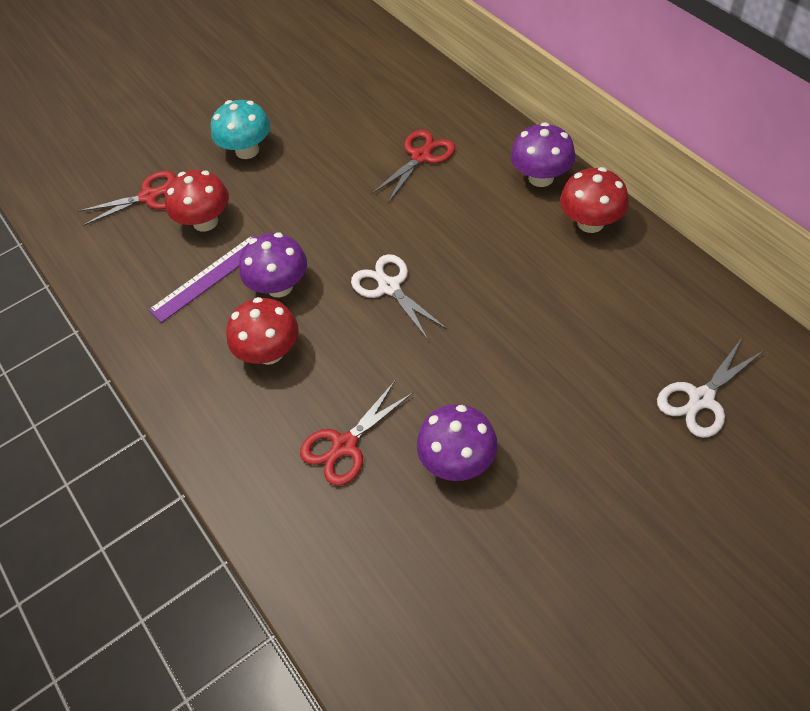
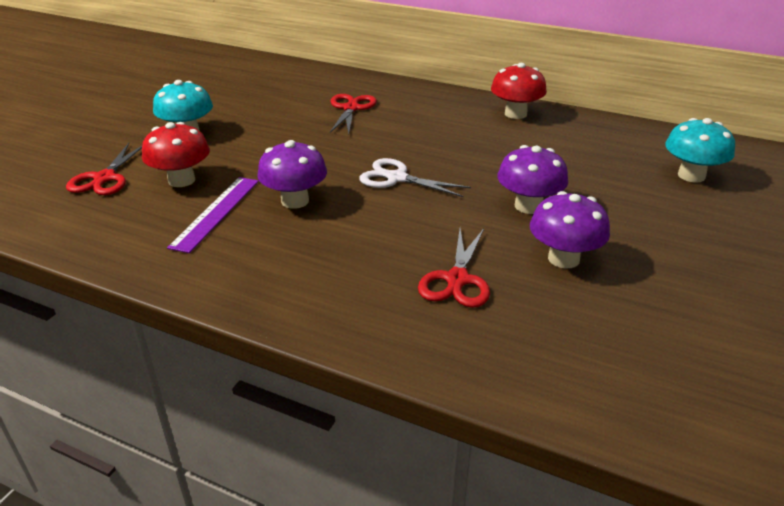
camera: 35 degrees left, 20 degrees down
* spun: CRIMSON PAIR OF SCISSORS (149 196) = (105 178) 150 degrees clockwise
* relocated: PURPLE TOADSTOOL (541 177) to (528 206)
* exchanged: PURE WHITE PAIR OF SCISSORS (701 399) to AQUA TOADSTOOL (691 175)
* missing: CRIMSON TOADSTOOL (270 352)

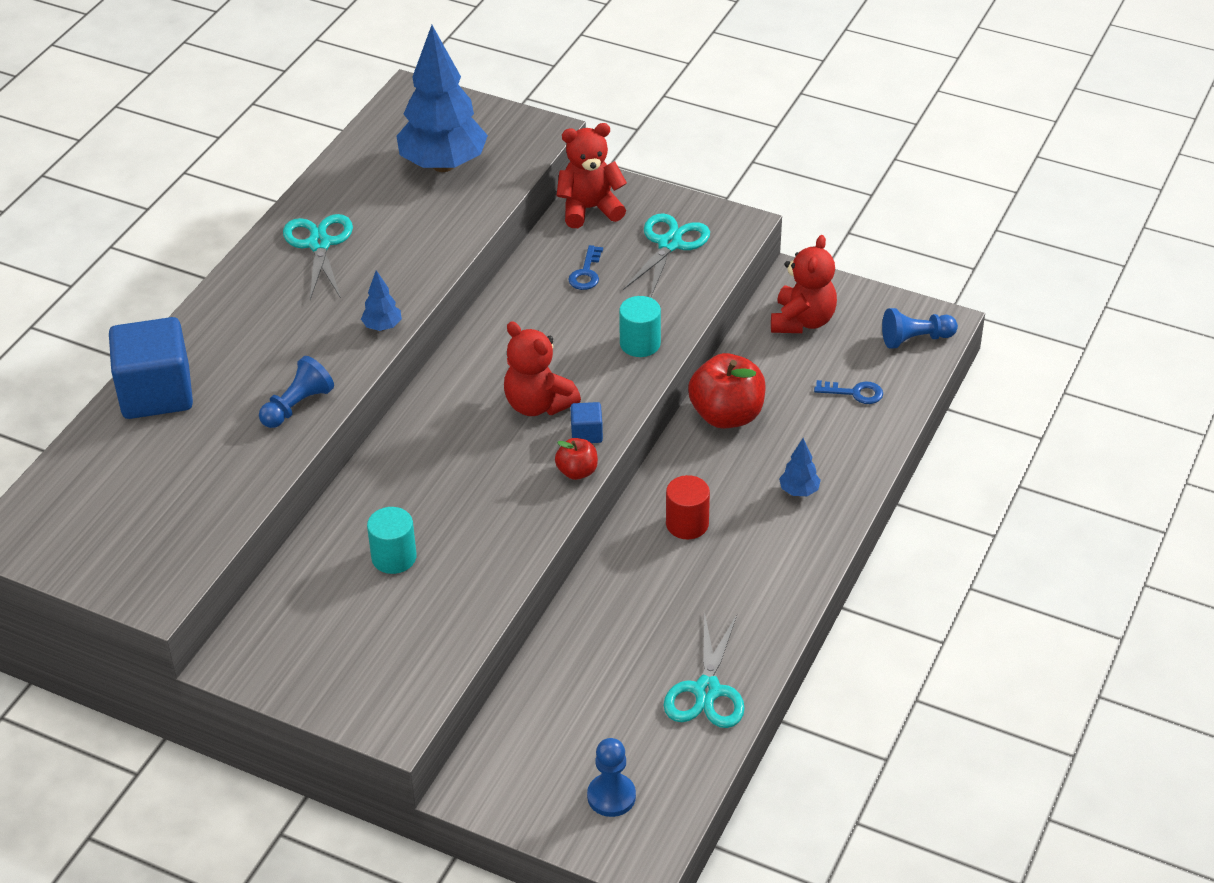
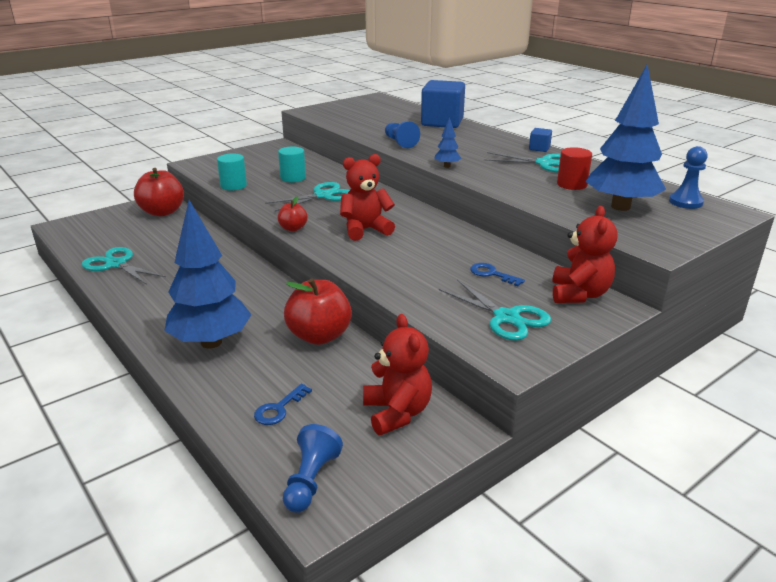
camera: 115 degrees right, 15 degrees down
* appeared: CRIMSON TOY APPLE (162 212)
* size: BLUE FIR TREE (799 491) = (211 342) x2.41
* relocated: AQUA SOLID CYLINDER (640 344) to (233 186)
* appeared: AQUA PAIR OF SCISSORS (322 196)
* spun: CRIMSON STUFFED BEAR (802 321) = (397 413) 150 degrees counterclockwise
* relocated: BLUE CUBE (586 433) to (539 148)
* relocated: CRIMSON SOLID CYLINDER (687 524) to (572 184)
* relocated: BLUE GAME PAWN (611 796) to (685 202)

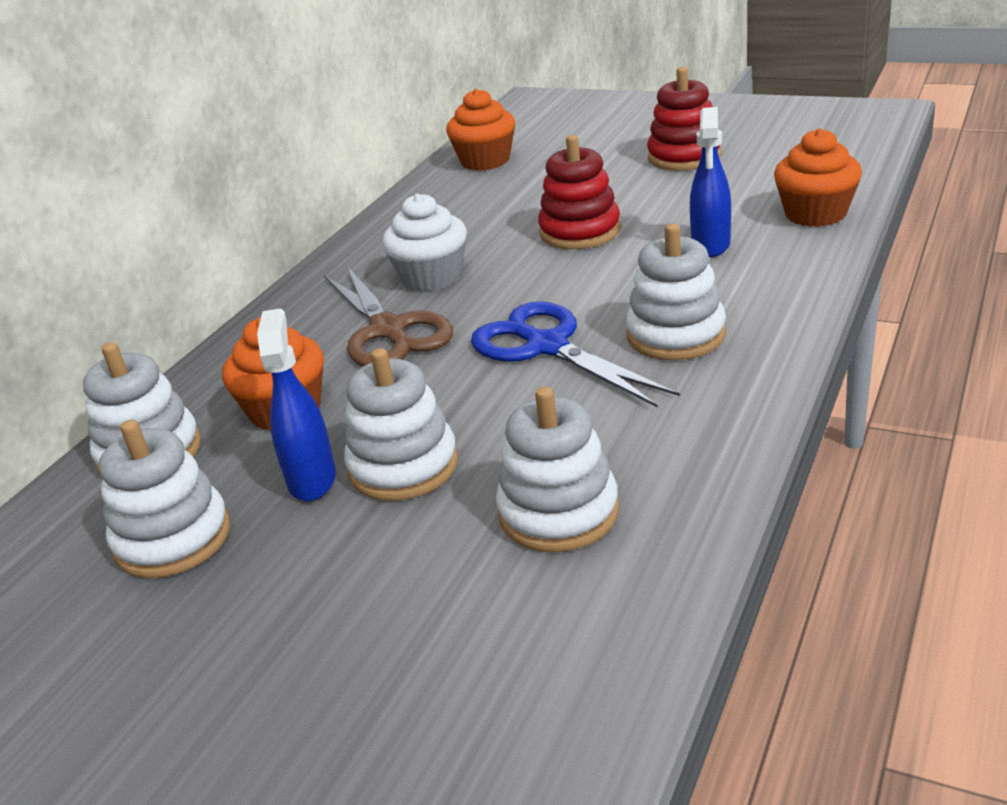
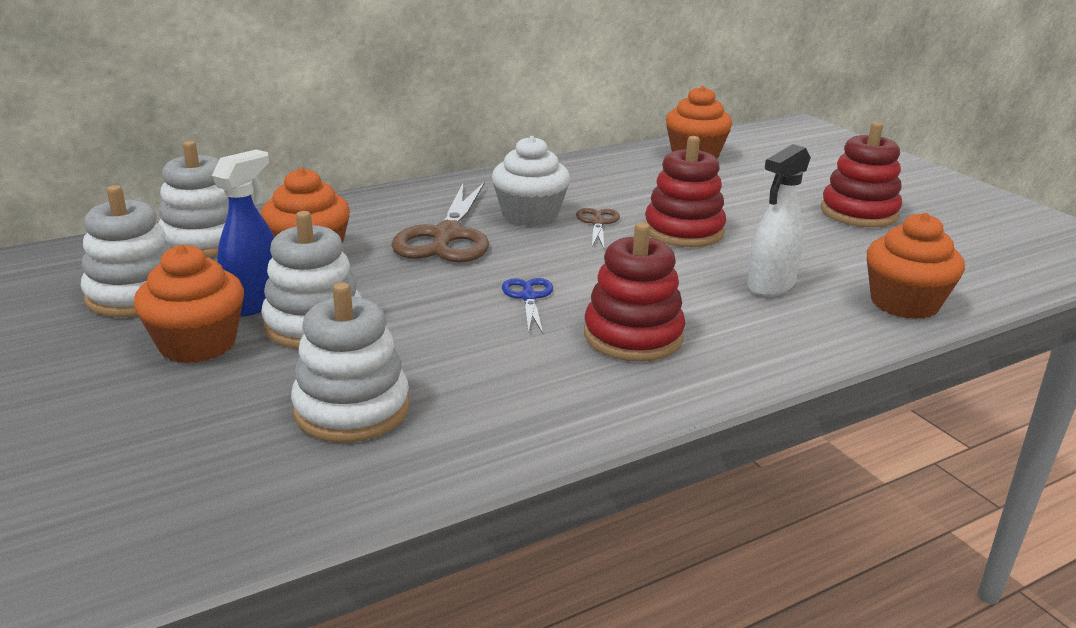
camera: 30 degrees right, 5 degrees down
* appeared: BRIGHT ORANGE FAIRY CAKE (198 344)
* size: BLUE PAIR OF SCISSORS (547 346) = (528 297) x0.49
* appeared: DARK BROWN PAIR OF SCISSORS (597 223)
* colour: PURE WHITE STACKING RINGS (676 335) to CRIMSON STACKING RINGS (633 336)
* colour: BLUE SPRAY CLEANER (710 245) to PURE WHITE SPRAY CLEANER (770 286)

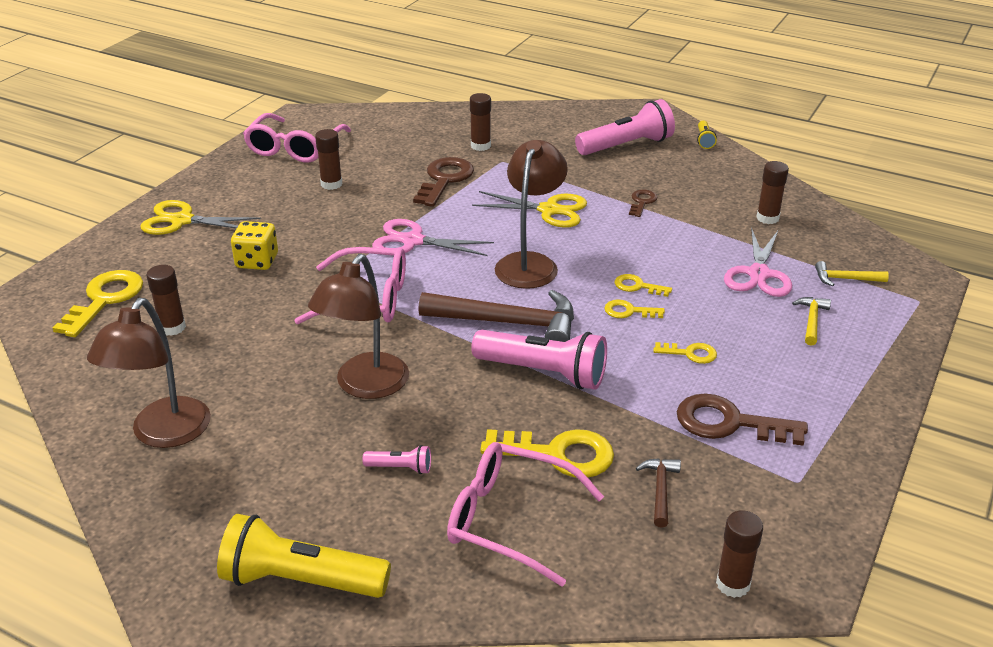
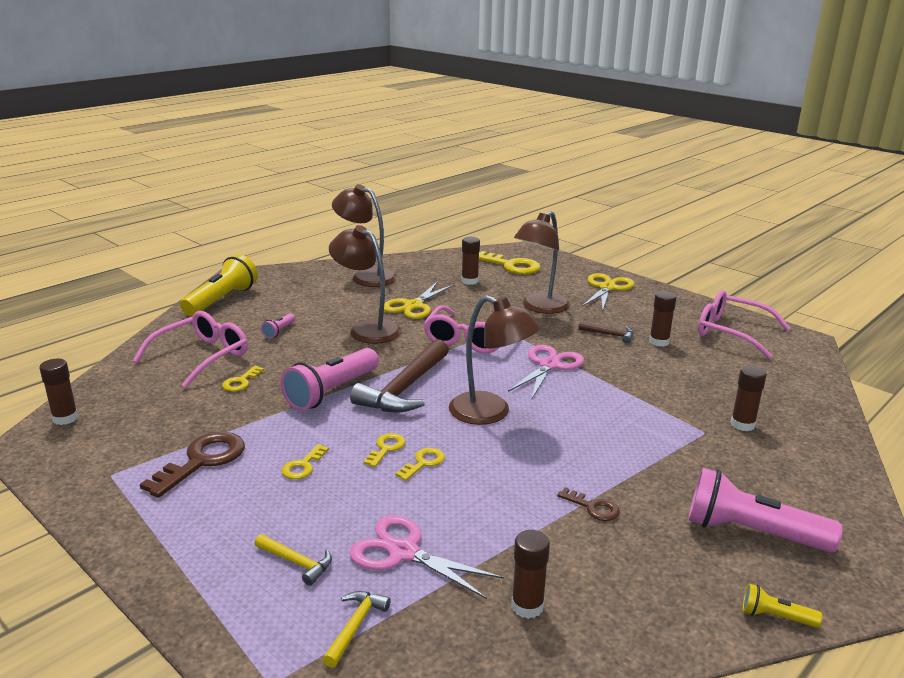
camera: 105 degrees right, 10 degrees down
* size: BRIGHT YELLOW DOOR KEY (558 454) = (241 382) x0.53
* relocated: BRIGHT YELLOW PAIR OF SCISSORS (549 210) to (413 306)
* exchanged: BRIGHT YELLOW DICE (257 261) to DARK BROWN READING LAMP (540 307)
* relocated: DARK BROWN CARPENTER'S HAMMER (660 490) to (609 335)
* spun: ROSY POCKET TORCH (626 145) = (751 532) 120 degrees clockwise
* missing: DARK BROWN DOOR KEY (444 180)

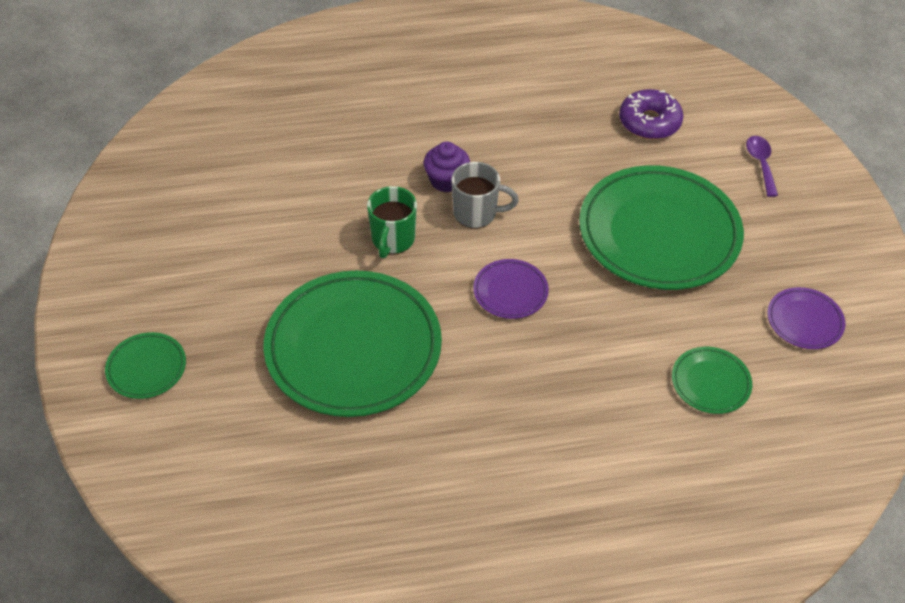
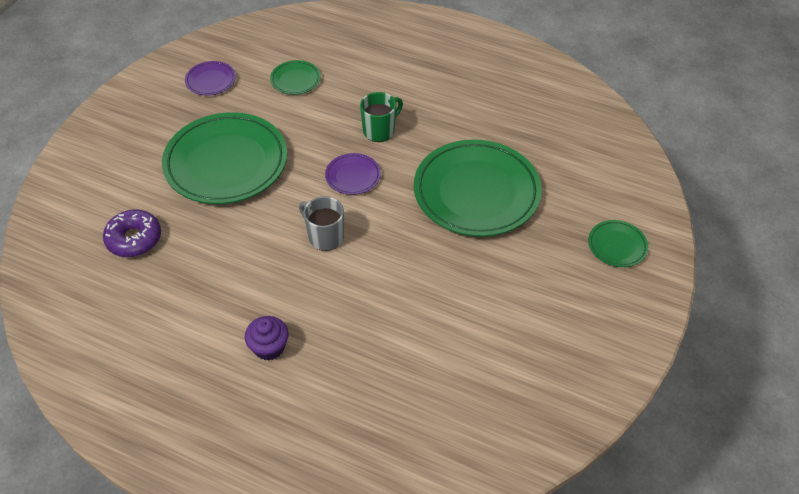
camera: 145 degrees left, 0 degrees up
* relocated: PURPLE FAIRY CAKE (446 180) to (269 347)
* relocated: LEAF-GREEN MUG (392 240) to (380 131)
* missing: PURPLE TABLESPOON (761 164)

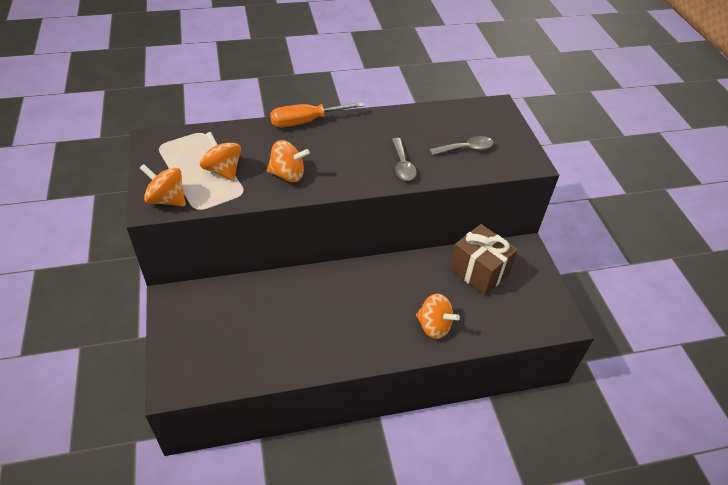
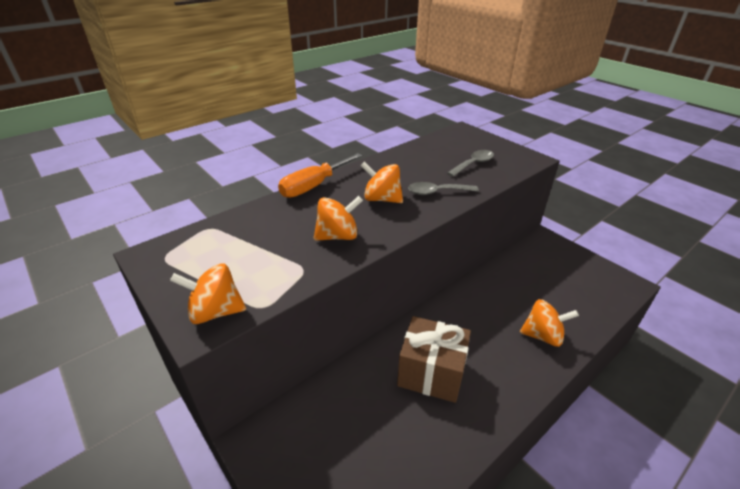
camera: 25 degrees left, 10 degrees down
* relocated: BRIGHT ORANGE SPINNING TOP (223 170) to (382 199)
* relocated: DARK BROWN PRESENT (479 271) to (431 373)
* spun: ASH-GREY TABLESPOON (402 165) = (437 192) 120 degrees clockwise

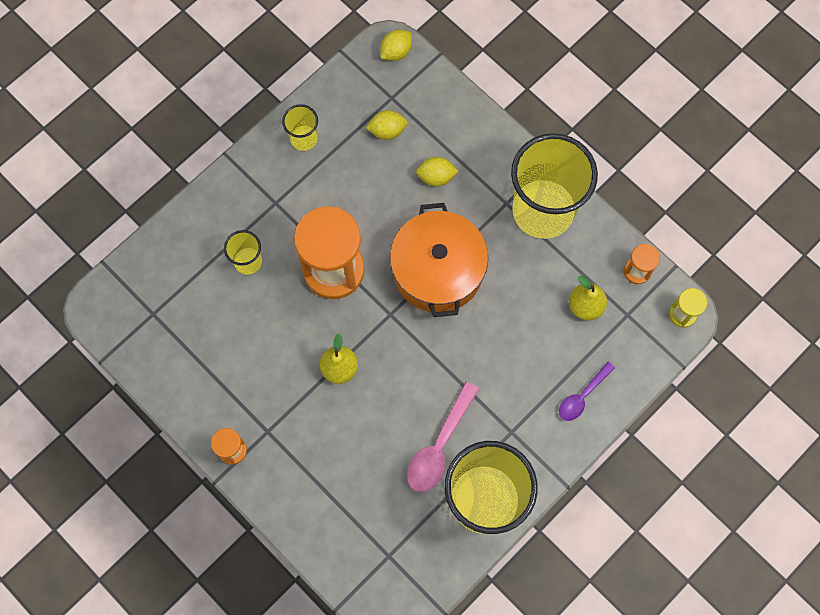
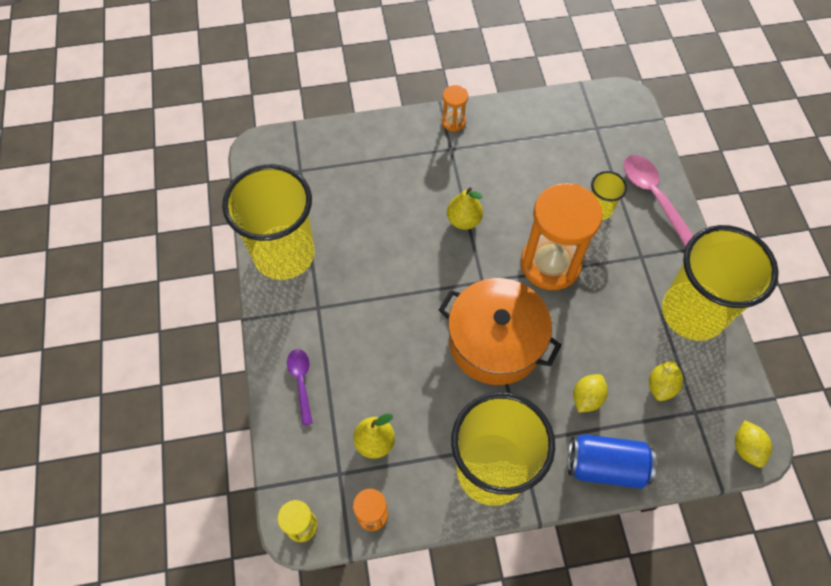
camera: 125 degrees right, 10 degrees down
* appeared: BLUE CAN (605 466)
* relocated: ROSY TABLESPOON (439 446) to (652 195)
* size: BRIGHT YELLOW BEAKER (304 139) = (692 312) x2.25

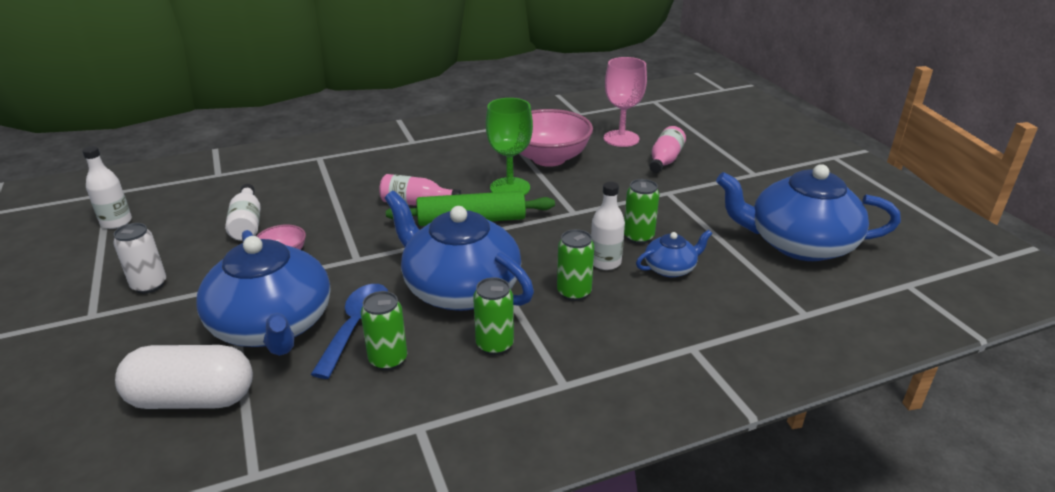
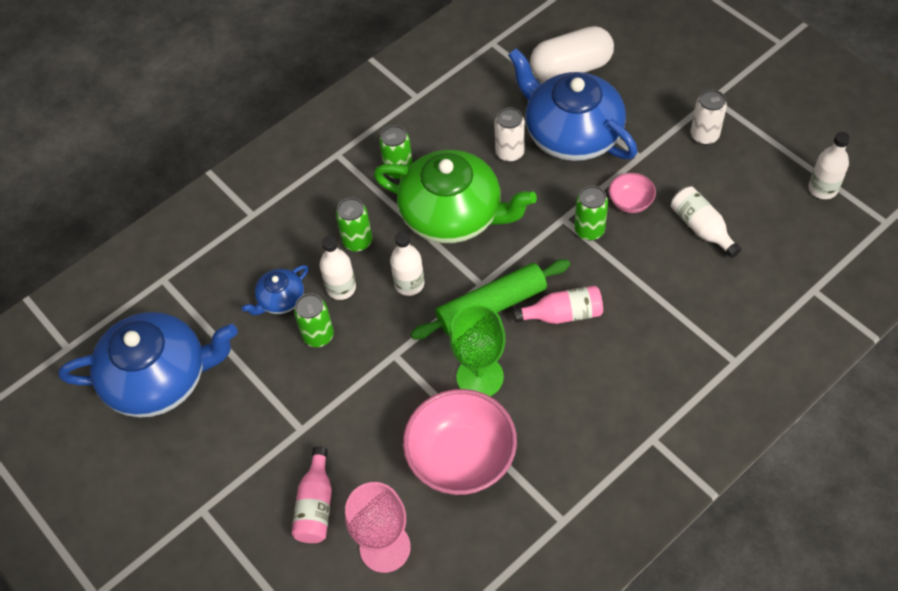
camera: 165 degrees right, 25 degrees up
* colour: BLUE CHINA TEAPOT (460 289) to LEAF-GREEN CHINA TEAPOT (453 214)
* appeared: PURE WHITE FLASK (409 284)
* exchanged: BLUE TABLESPOON (356 326) to PURE WHITE CAN (510 153)
* relocated: LEAF-GREEN CAN (388 360) to (589 230)

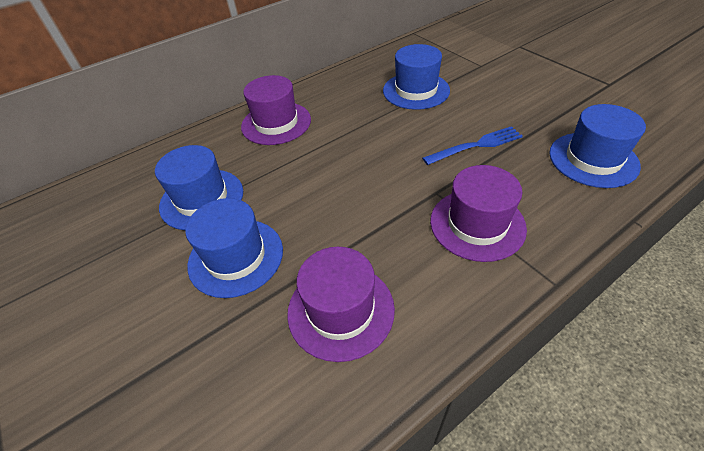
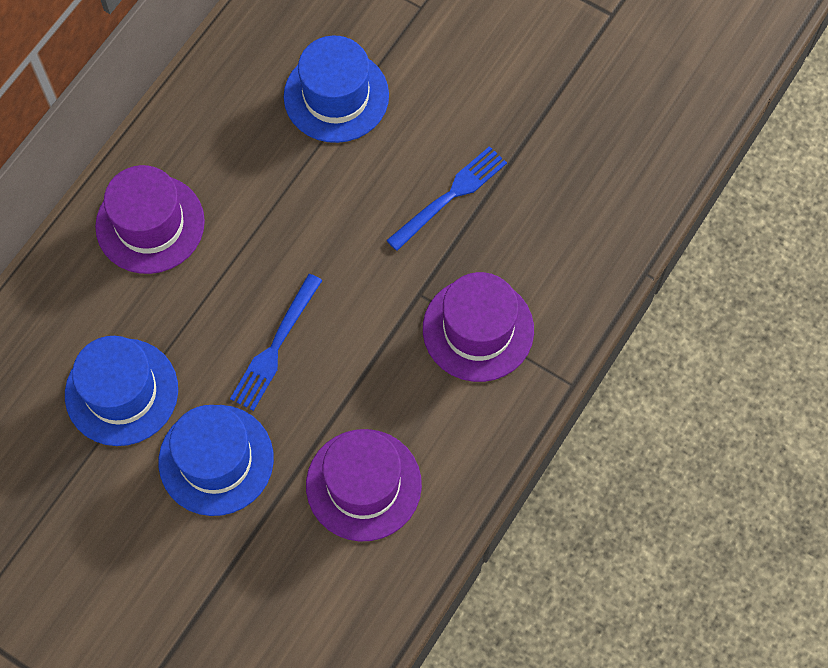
camera: 25 degrees left, 20 degrees up
* appeared: BLUE TABLE FORK (275 347)
* missing: BLUE TALL HAT (593 159)

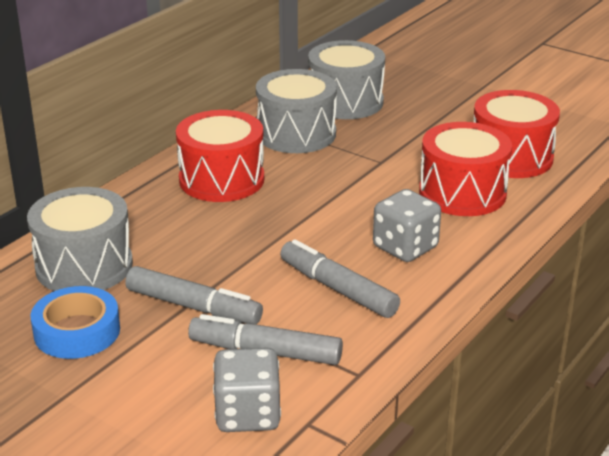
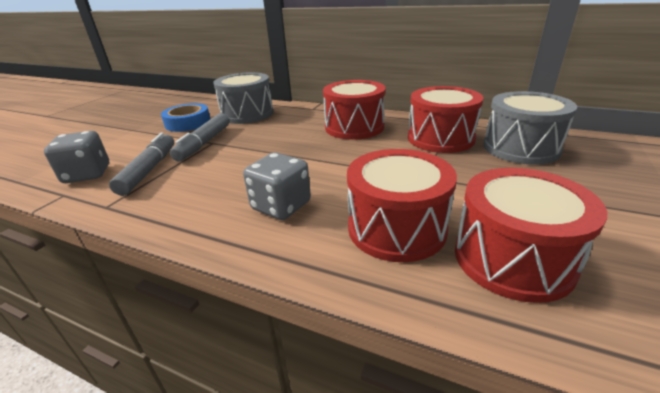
camera: 80 degrees right, 0 degrees up
* colour: ASH-GREY DRUM (296 134) to CRIMSON DRUM (440 138)
* missing: ASH-GREY FELT PEN (337 289)

